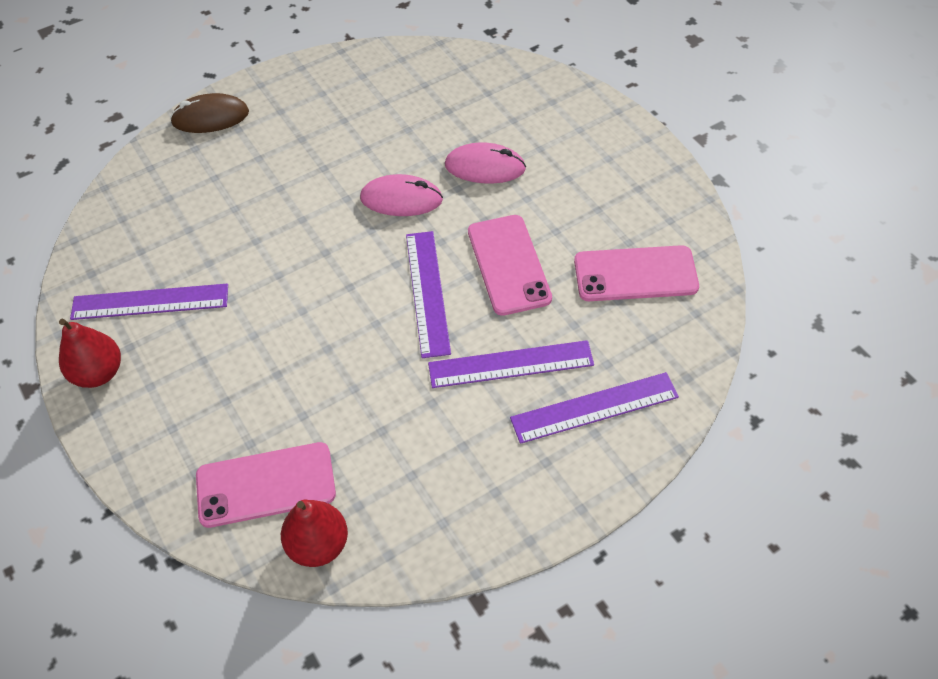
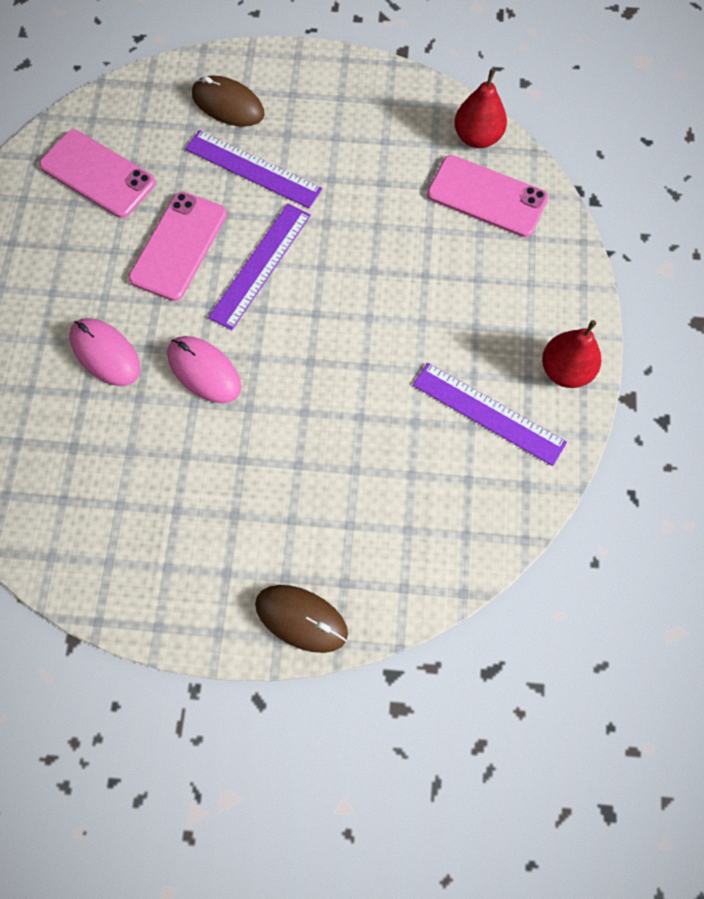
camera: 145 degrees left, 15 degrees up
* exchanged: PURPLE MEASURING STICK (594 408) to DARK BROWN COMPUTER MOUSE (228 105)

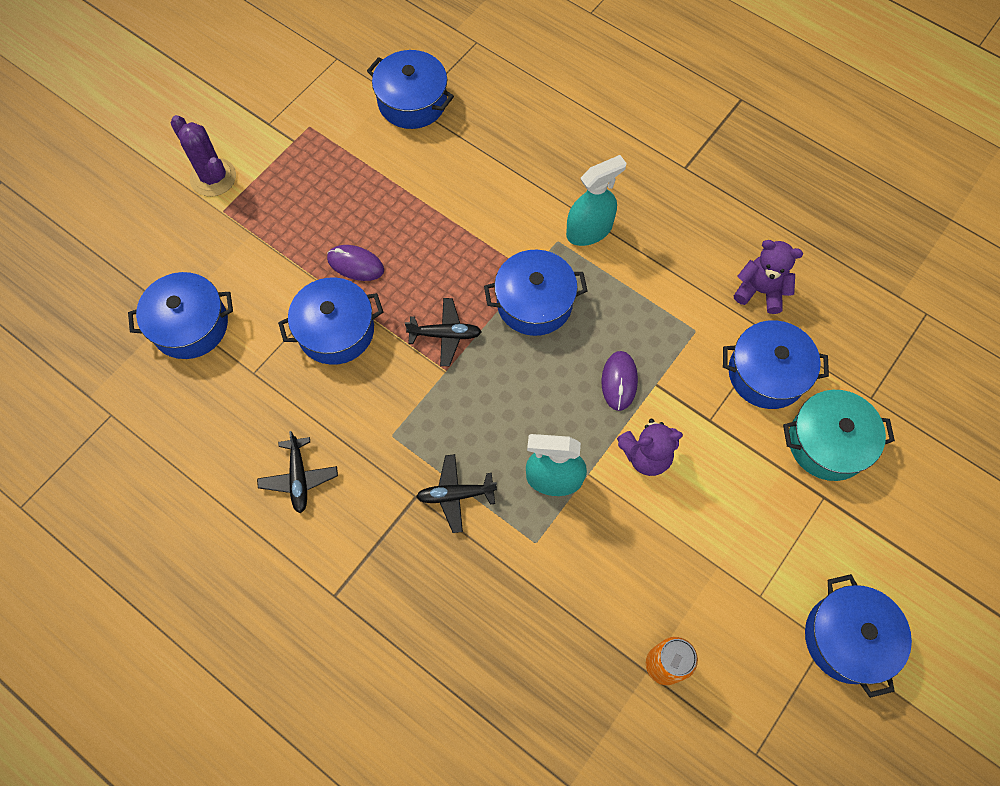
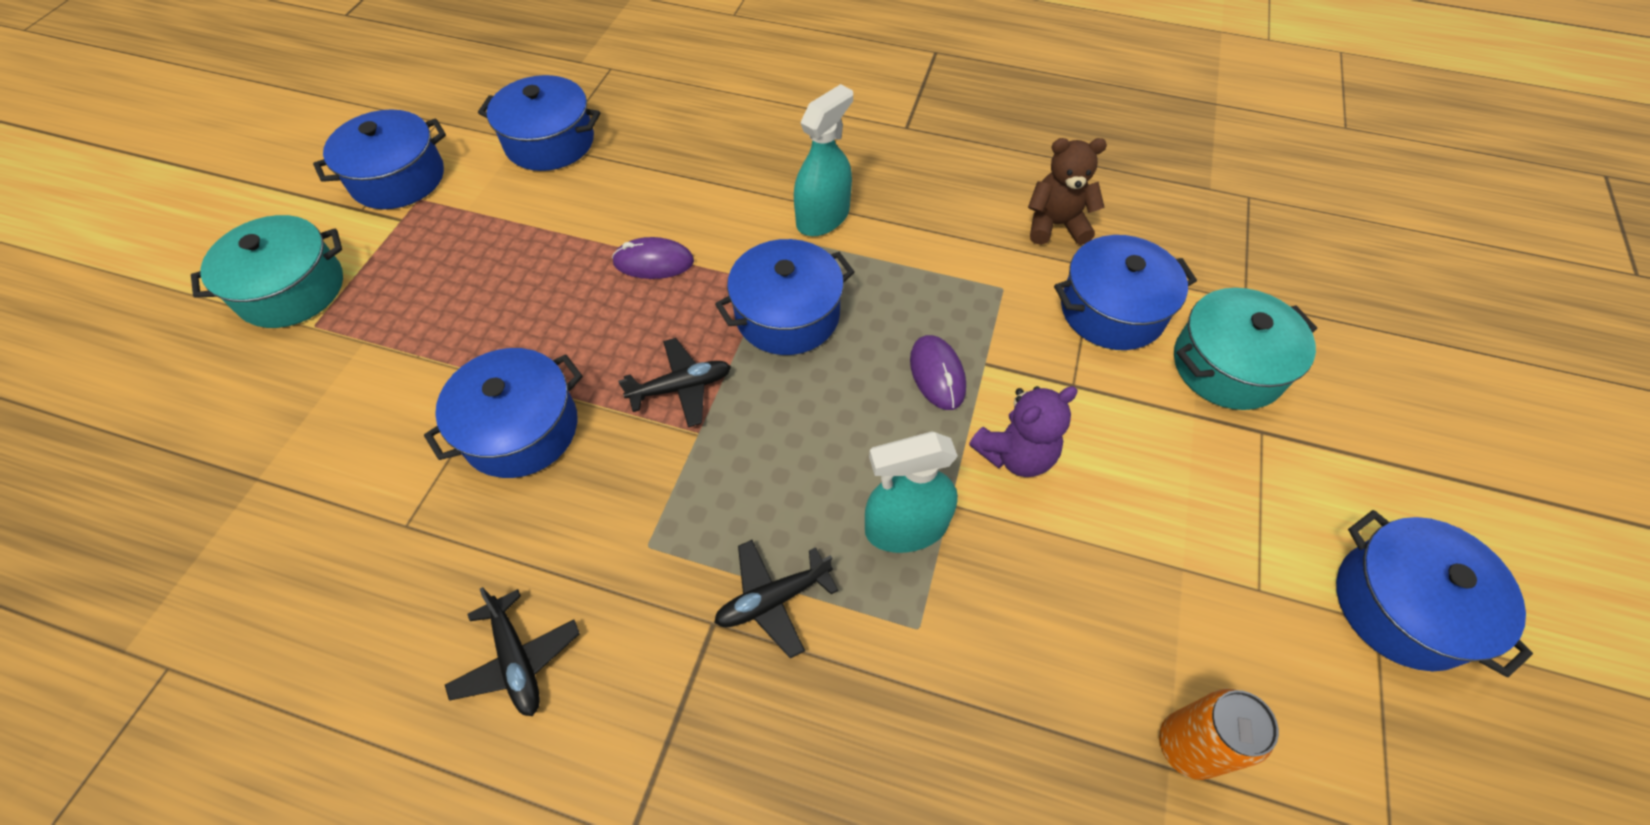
camera: 20 degrees left, 10 degrees down
* exchanged: PURPLE PRICKLY PLANT (213 177) to AQUA STOCKPOT (291 289)
* relocated: BLUE STOCKPOT (190 325) to (398 178)
* relocated: PURPLE COMPUTER MOUSE (355 264) to (653 262)
* colour: PURPLE STUFFED BEAR (760 291) to DARK BROWN STUFFED BEAR (1055 225)

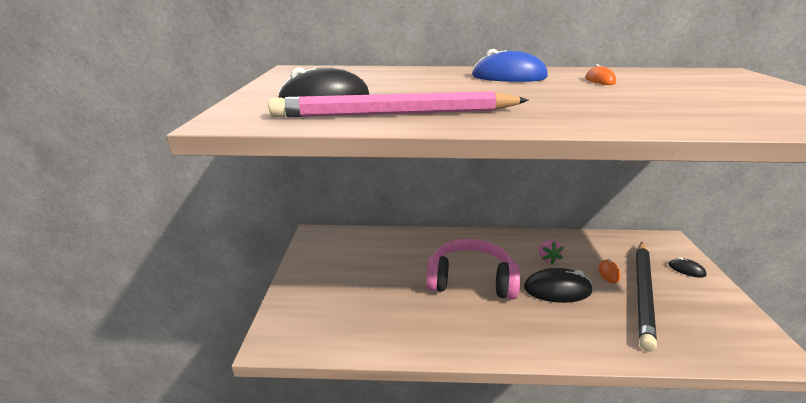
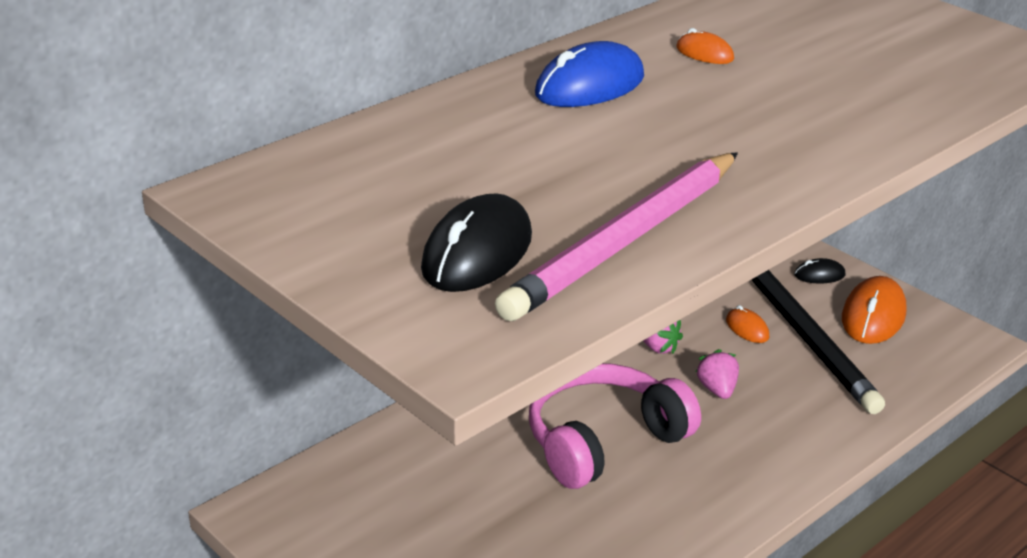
camera: 45 degrees left, 5 degrees up
* exchanged: EBONY COMPUTER MOUSE (557 289) to ROSY STRAWBERRY (717 389)
* appeared: BRIGHT ORANGE COMPUTER MOUSE (873 316)

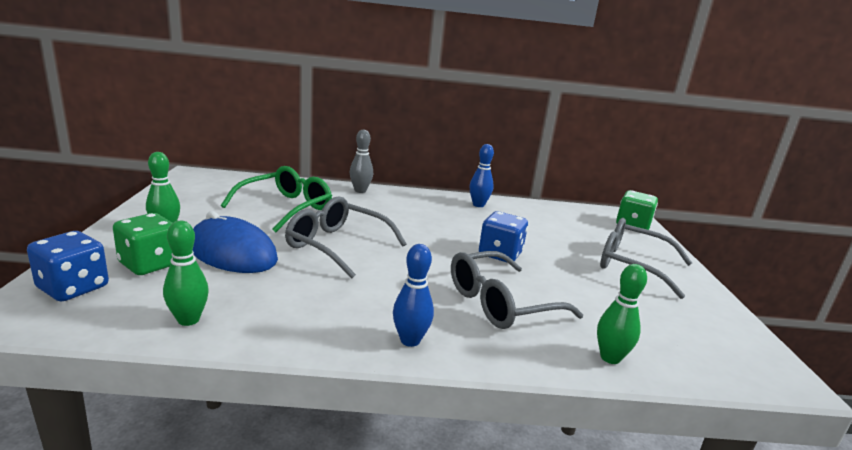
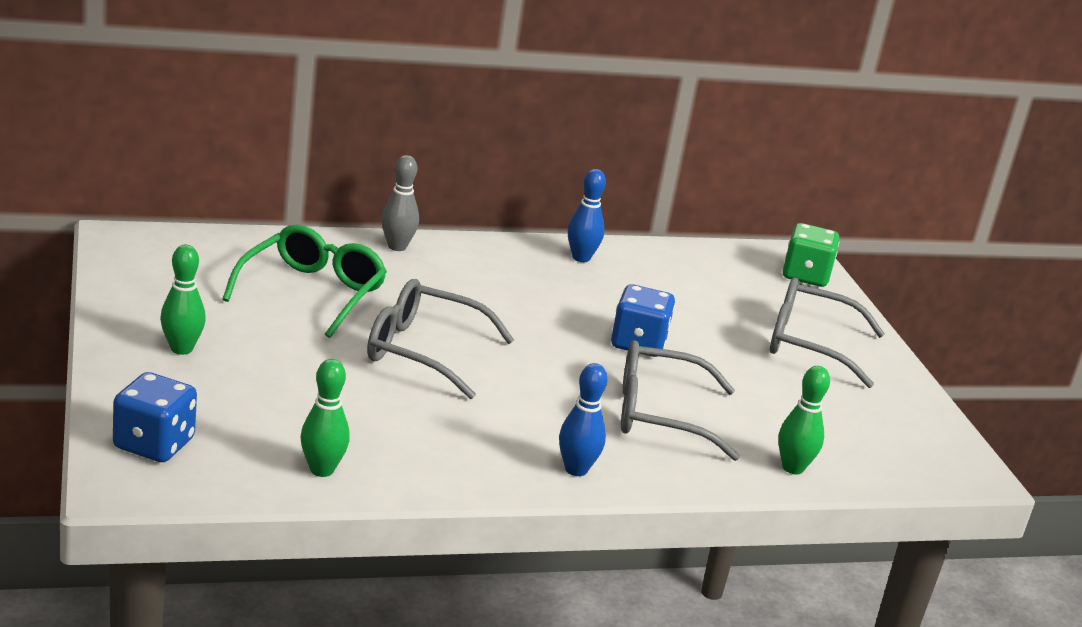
camera: 15 degrees left, 5 degrees up
* spun: ASH-GREY SPECTACLES (500 303) = (659 414) 45 degrees clockwise
* missing: LEAF-GREEN DICE (149 264)
* missing: BLUE COMPUTER MOUSE (232 253)

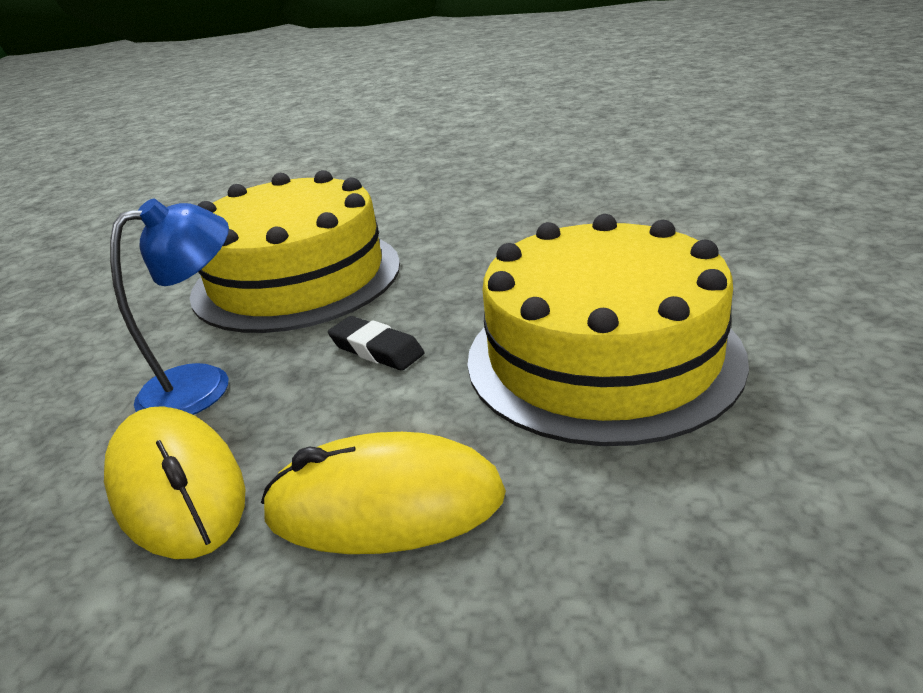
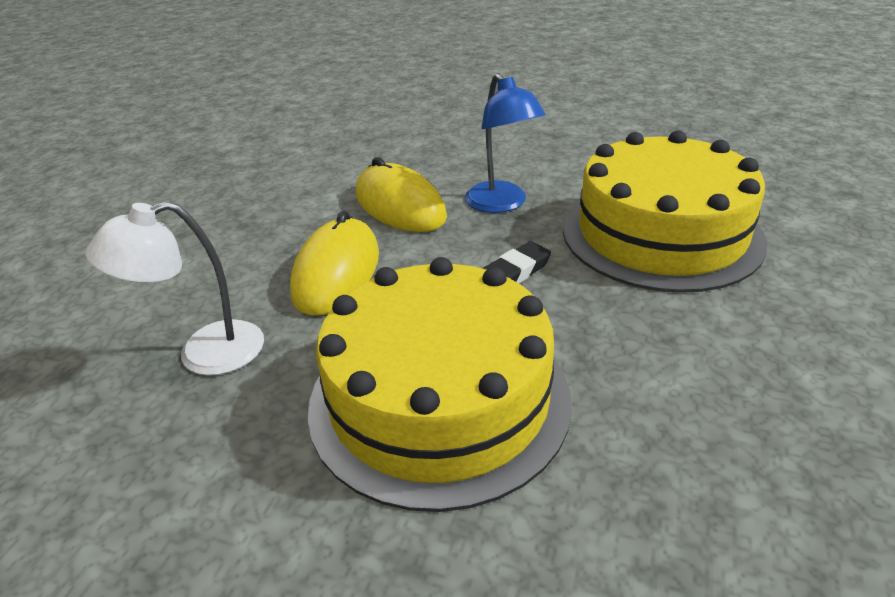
camera: 100 degrees right, 5 degrees up
* appeared: PURE WHITE READING LAMP (204 353)
* spun: BRIGHT YELLOW COMPUTER MOUSE (177 488) = (400 206) 75 degrees clockwise

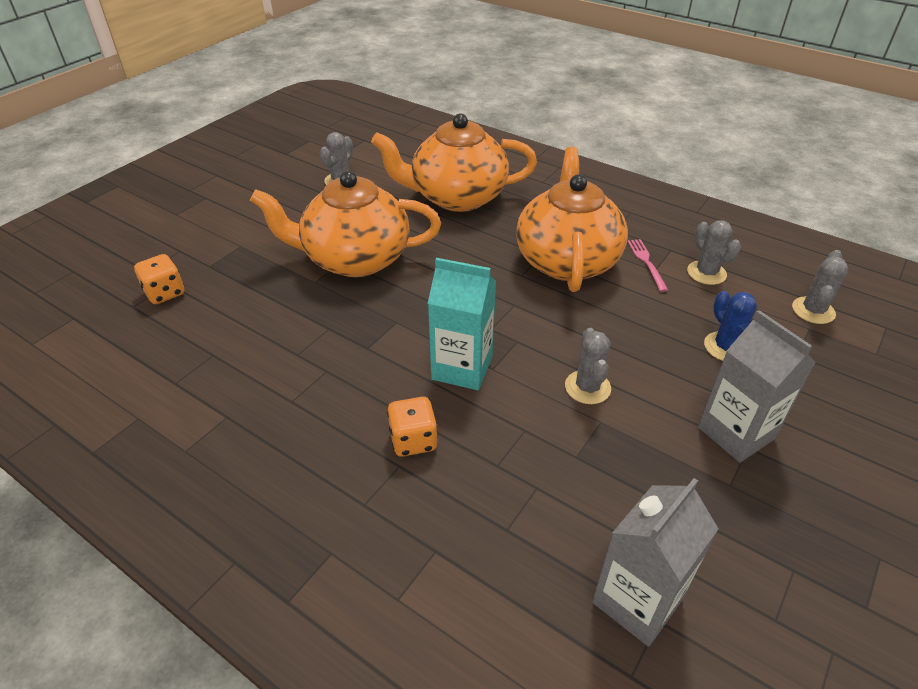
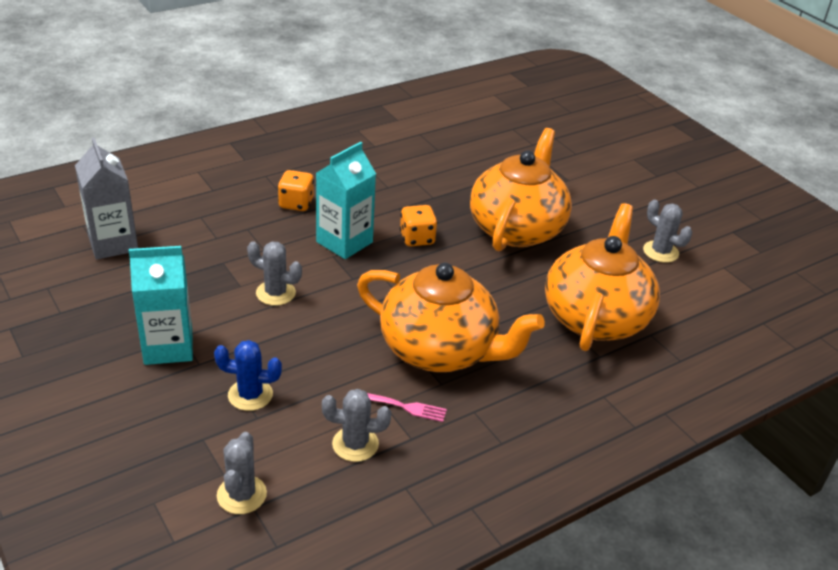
camera: 110 degrees right, 5 degrees down
* colour: ASH-GREY CARTON (736 433) to AQUA CARTON (168 347)
* spun: ASH-GREY PRICKLY PLANT (813 310) = (241 495) 45 degrees clockwise
* relocated: BRIGHT ORANGE DICE (165 293) to (417 238)

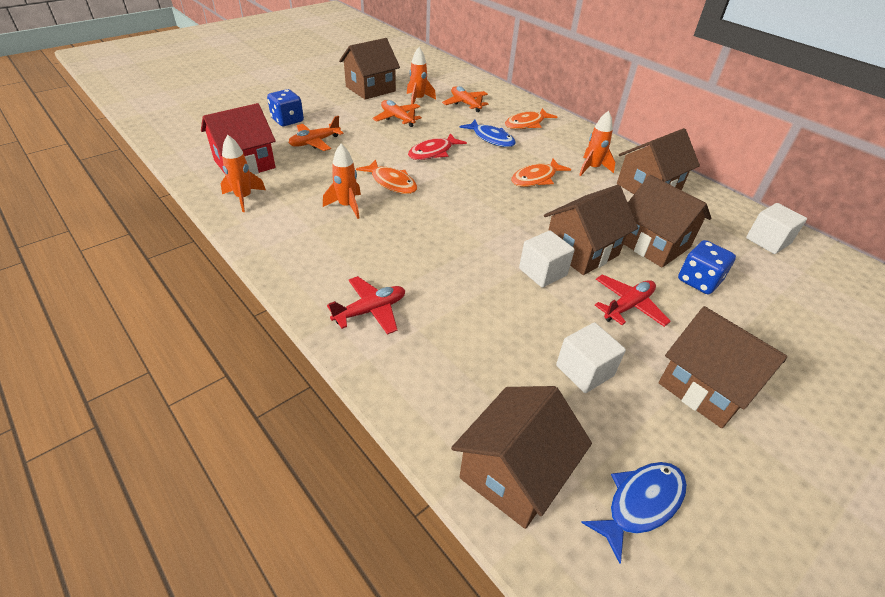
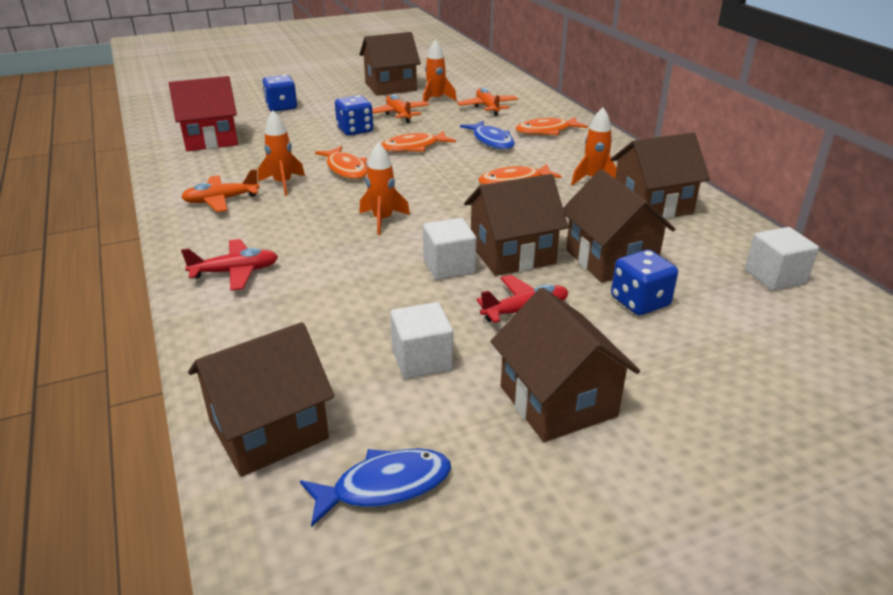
camera: 20 degrees right, 10 degrees down
* relocated: BRIGHT ORANGE AEROPLANE (315 142) to (221 200)
* appeared: BLUE DICE (355 130)
* relocated: BRIGHT ORANGE TOY ROCKET (244 198) to (382 220)
* colour: CRIMSON FISH (433 152) to BRIGHT ORANGE FISH (413 147)

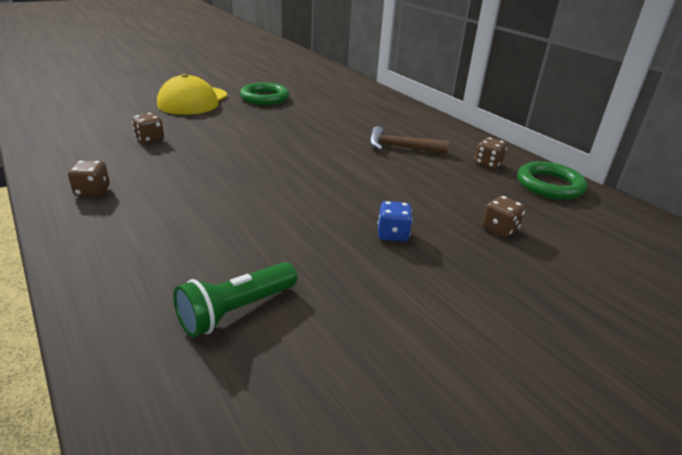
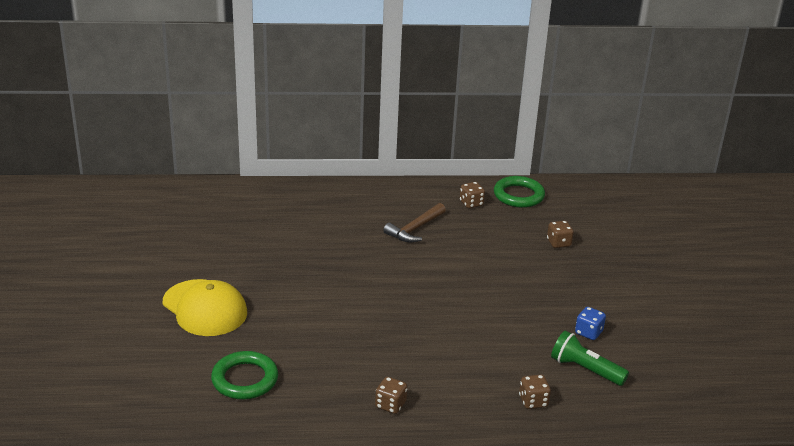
camera: 60 degrees left, 0 degrees up
* relocated: LEAF-GREEN TORUS (264 98) to (245 379)
* relocated: DARK BROWN DICE (149 139) to (533 401)
* spun: LEAF-GREEN POCKET TORCH (236 311) = (585 370) 135 degrees clockwise
* relocated: BLUE DICE (392 234) to (588 333)

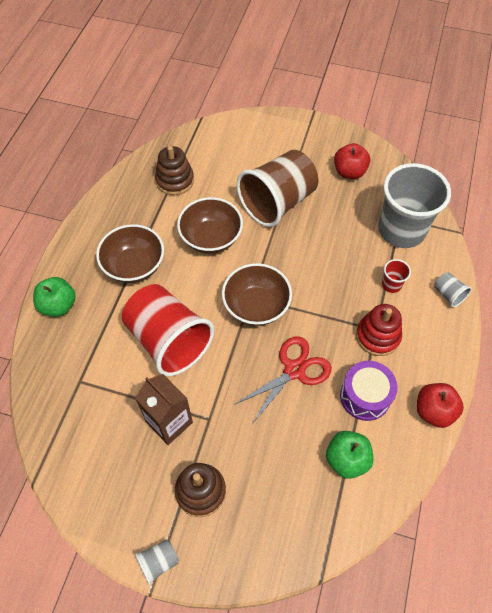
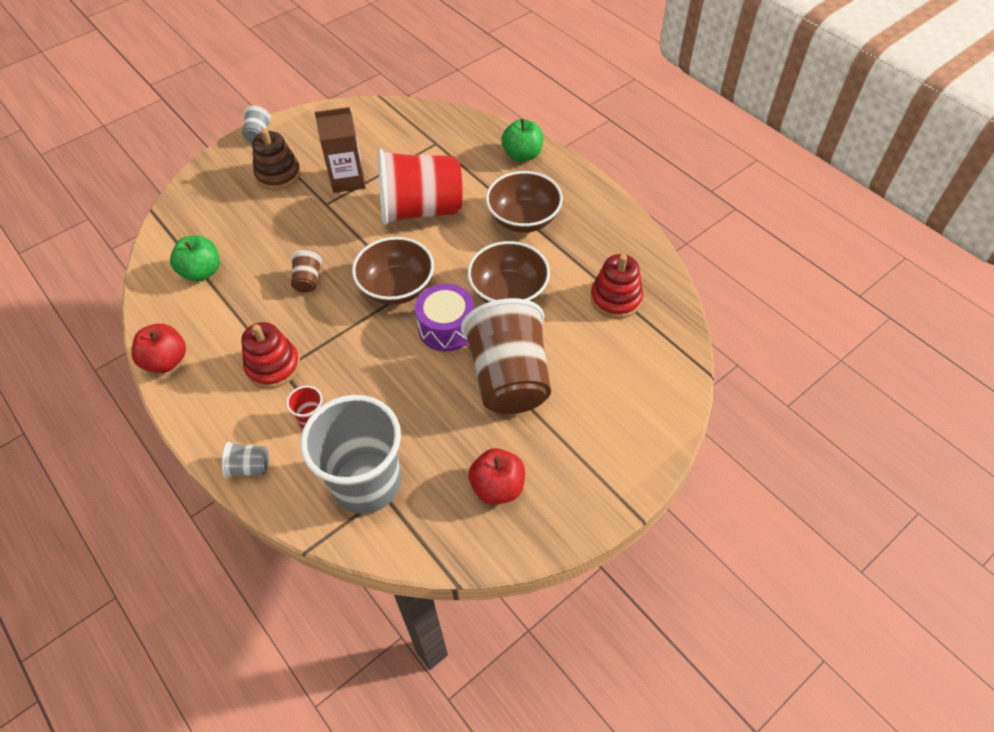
camera: 125 degrees right, 5 degrees down
* exchanged: CRIMSON PAIR OF SCISSORS (294 370) to DARK BROWN BEAKER (308 280)
* relocated: PURPLE DRUM (365 396) to (446 328)
* colour: DARK BROWN STACKING RINGS (175 180) to CRIMSON STACKING RINGS (616 298)

